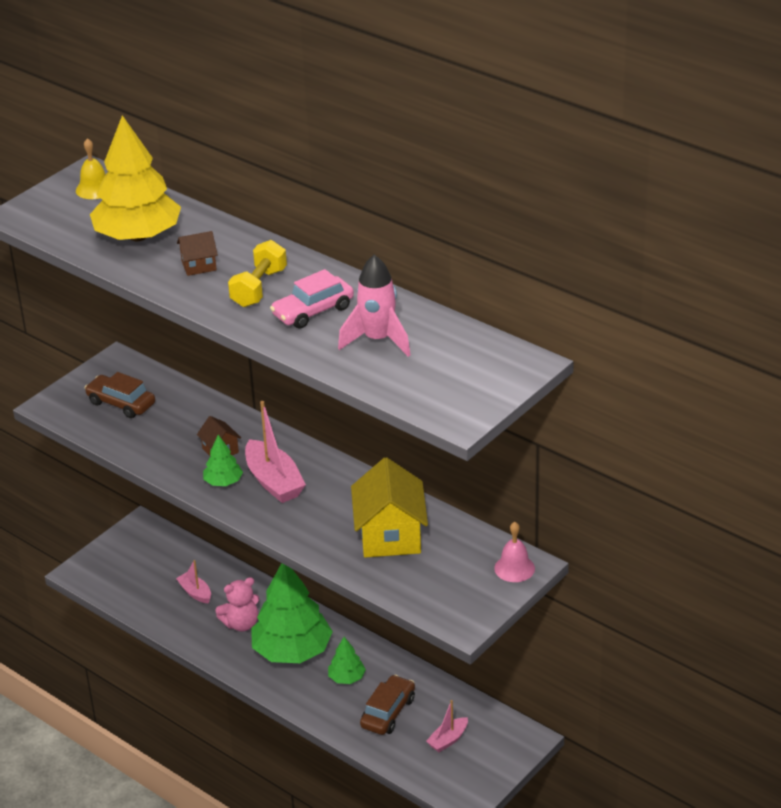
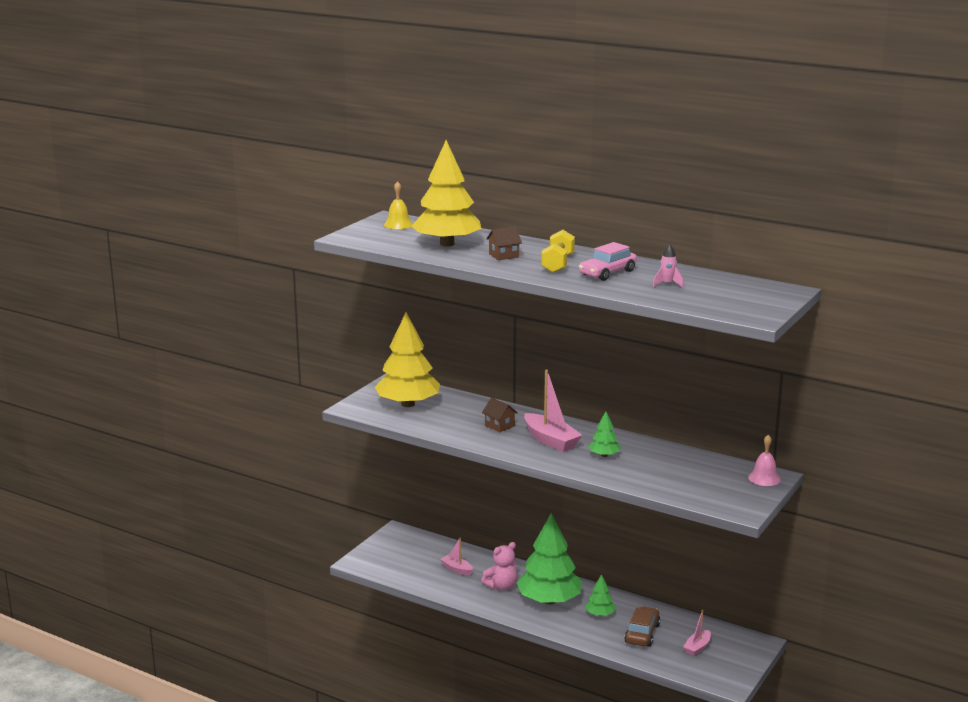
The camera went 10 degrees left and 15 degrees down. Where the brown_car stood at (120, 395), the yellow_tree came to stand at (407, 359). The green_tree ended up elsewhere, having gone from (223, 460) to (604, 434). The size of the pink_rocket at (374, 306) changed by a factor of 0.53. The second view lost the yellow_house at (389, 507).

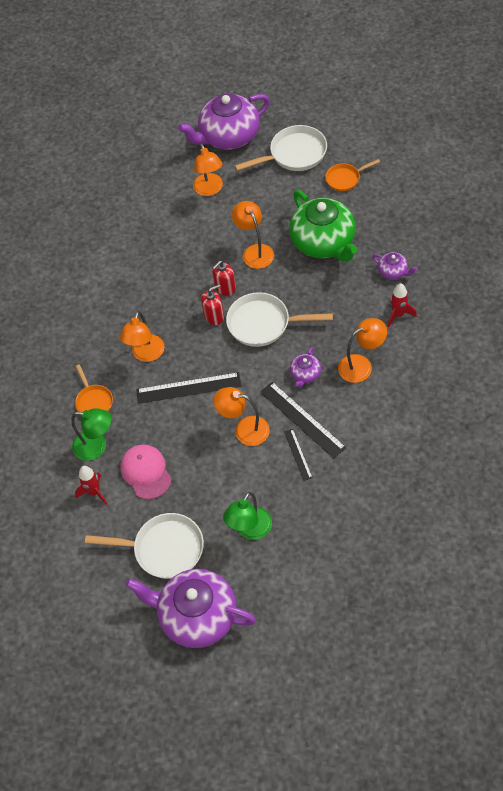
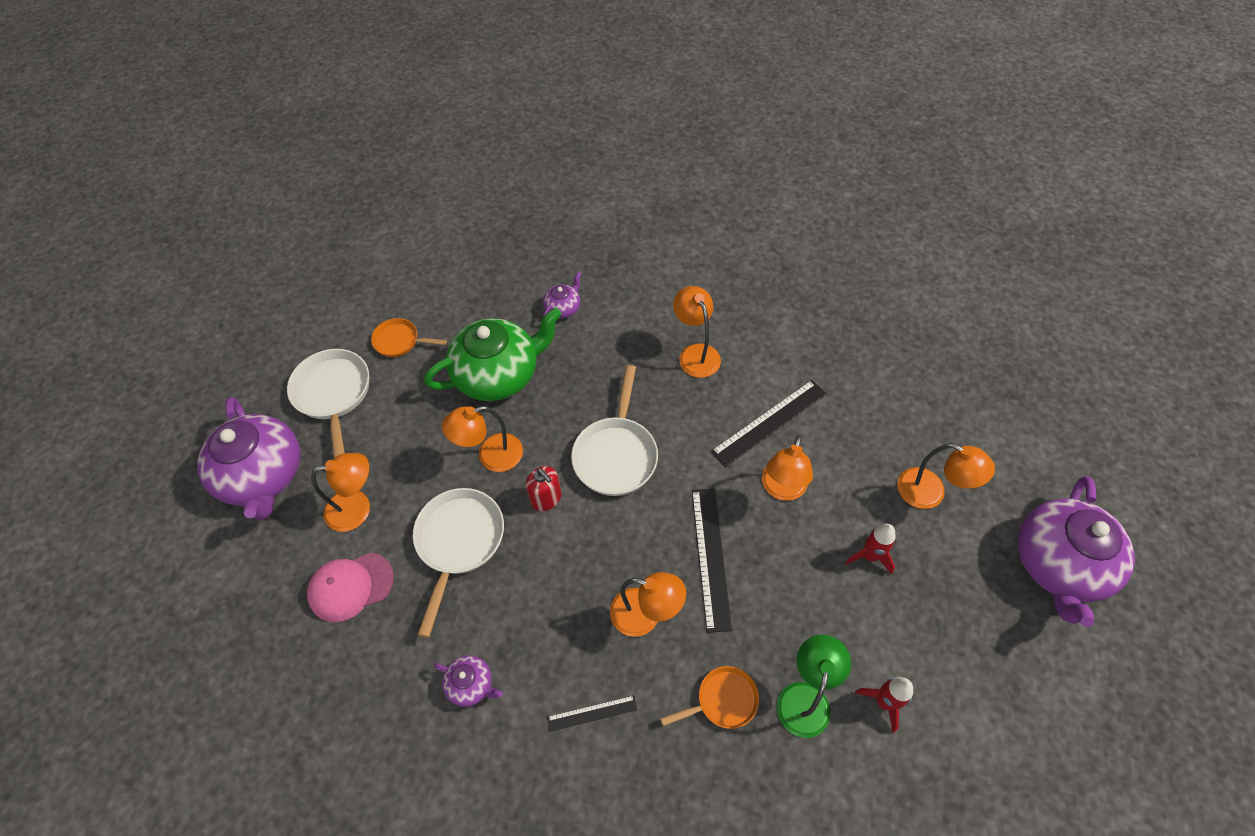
The camera went 90 degrees left and 0 degrees up. The white_pan ended up elsewhere, having gone from (144, 546) to (458, 563). The pink_cap ended up elsewhere, having gone from (146, 471) to (350, 587). The second view lost the red_soap_dispenser at (212, 304). What was the green_lamp at (247, 516) turned into the orange_lamp at (946, 476). The black_ruler ended up elsewhere, having gone from (298, 455) to (592, 713). The purple_teapot ended up elsewhere, having gone from (305, 367) to (468, 681). The orange_pan at (352, 175) ended up facing another way, 120 degrees clockwise from before. The red_rocket ended up elsewhere, having gone from (402, 305) to (870, 549).

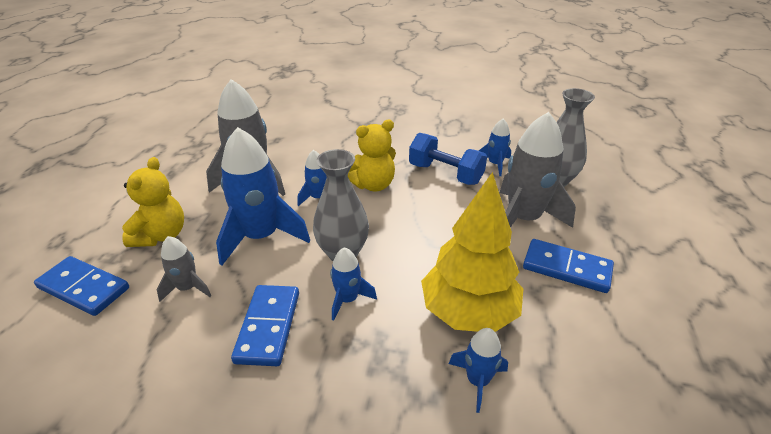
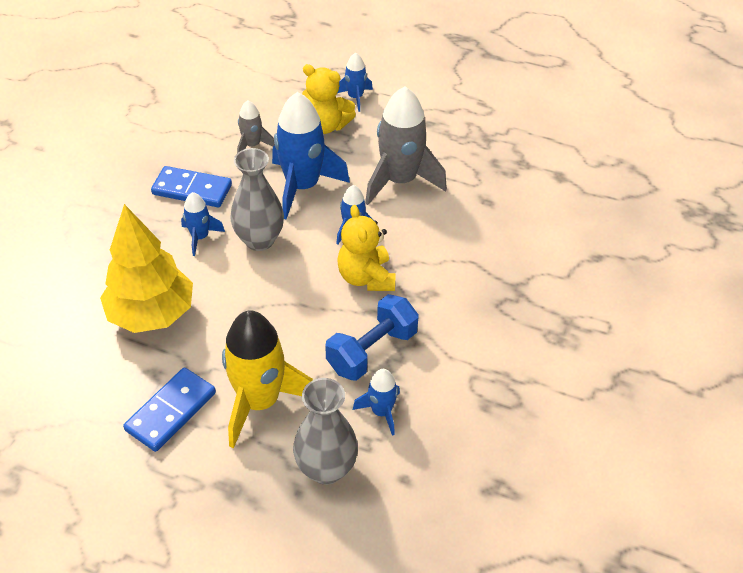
The camera went 100 degrees right and 10 degrees up. The second view lost the blue_domino at (81, 286). The blue_rocket ended up elsewhere, having gone from (478, 370) to (355, 82). What was the grey_rocket at (538, 170) turned into the yellow_rocket at (267, 379).

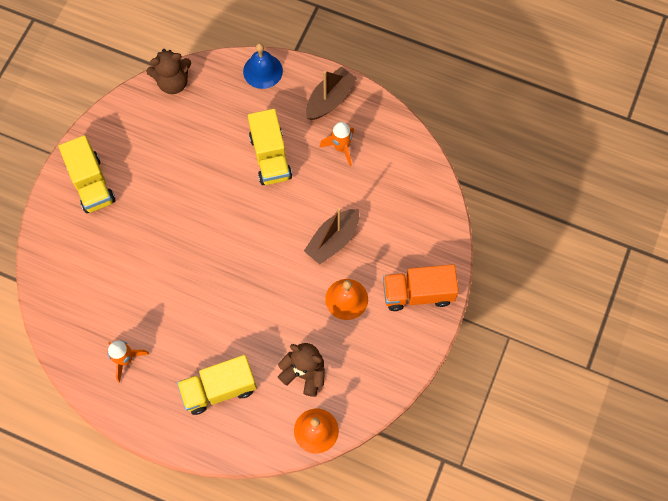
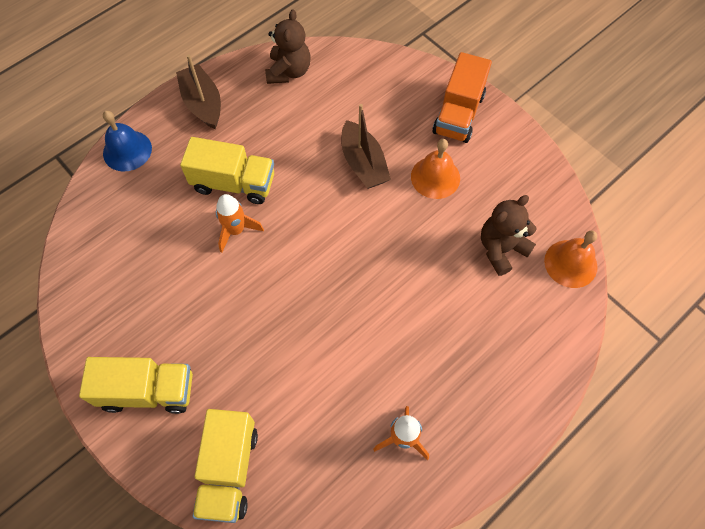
The camera went 65 degrees left and 5 degrees down. The brown_teddy_bear ended up elsewhere, having gone from (168, 71) to (288, 46). The yellow_truck ended up elsewhere, having gone from (217, 385) to (225, 466). The orange_rocket ended up elsewhere, having gone from (337, 144) to (240, 223).

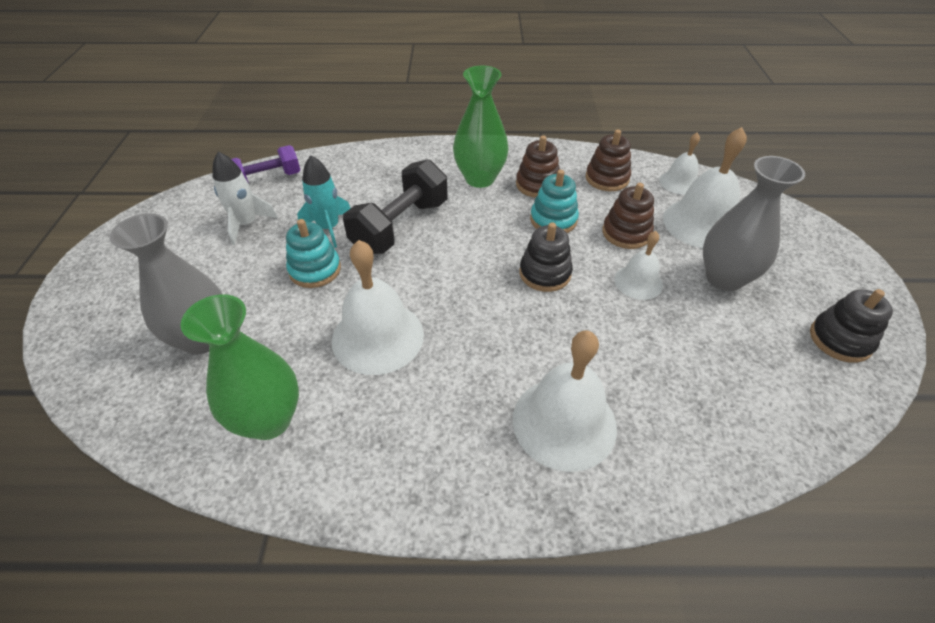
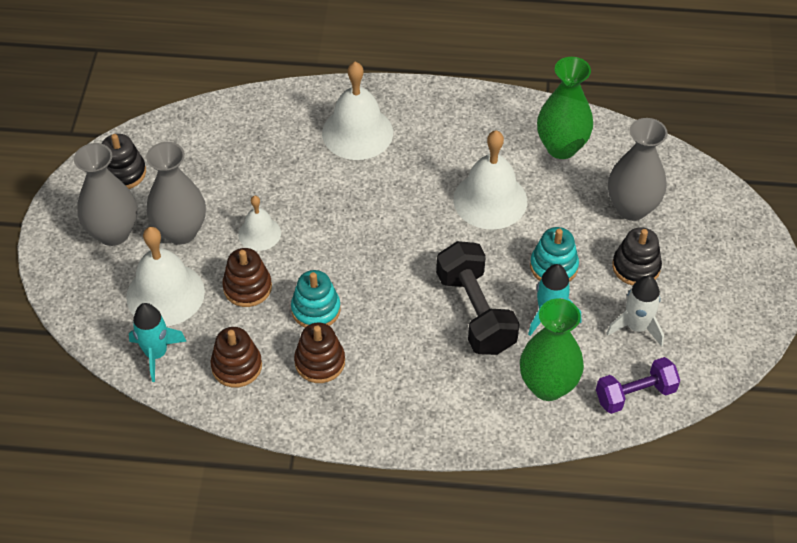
The camera went 175 degrees left and 5 degrees up. The black_dumbbell at (395, 206) ended up facing another way, 60 degrees counterclockwise from before. The green_vase ended up elsewhere, having gone from (481, 127) to (552, 350). The black_stacking_toy ended up elsewhere, having gone from (546, 257) to (637, 256). Where the white_bell stood at (679, 163), the turquoise_rocket came to stand at (158, 342). The second view gained the grey_vase at (105, 194).

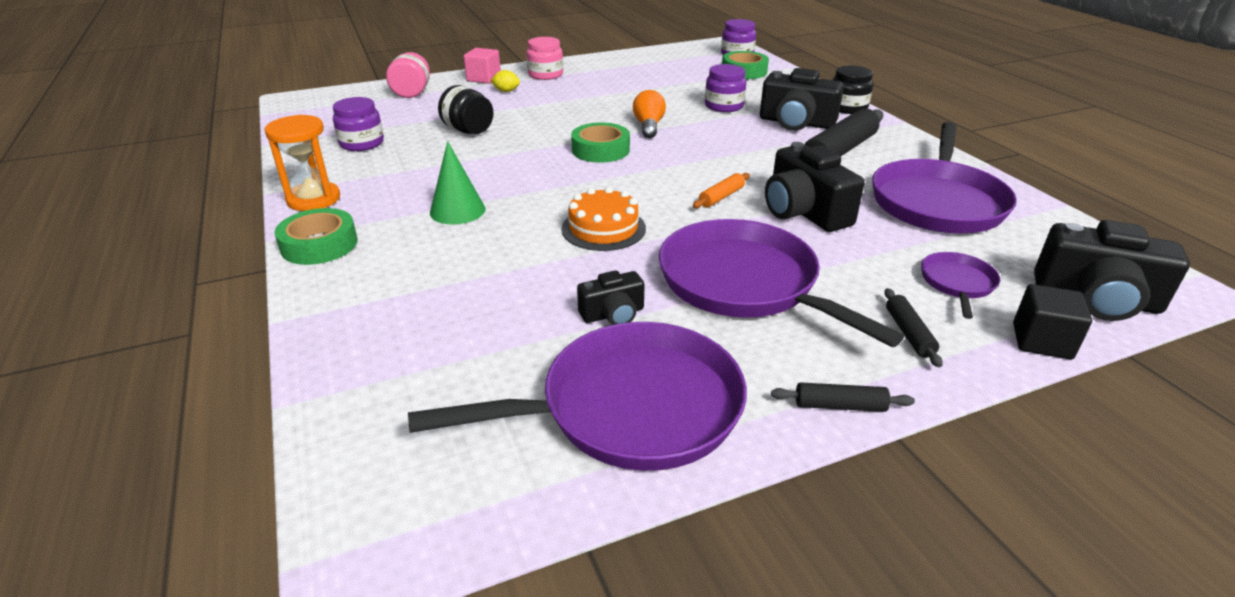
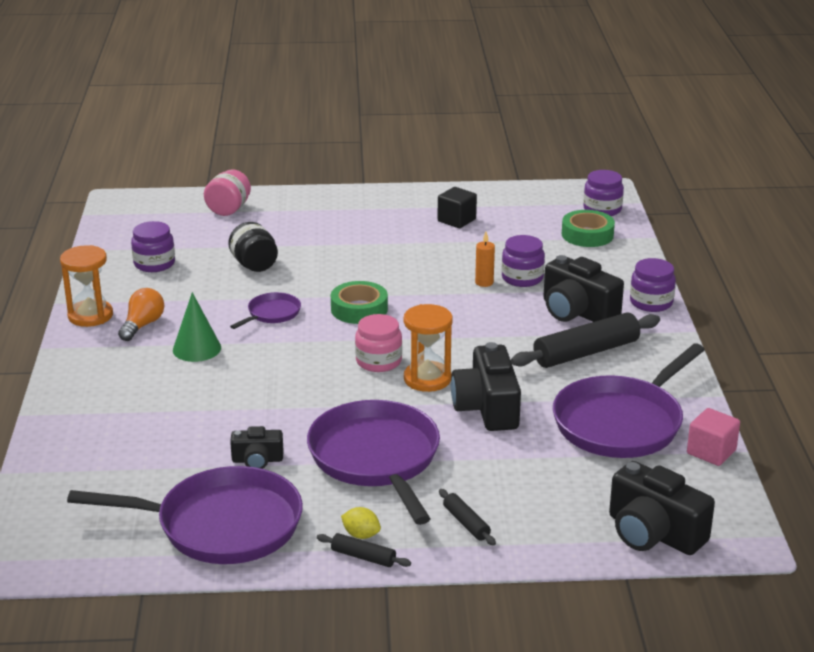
The camera went 20 degrees right and 5 degrees down. The second view lost the green_tape at (316, 236). The pink_cube ended up elsewhere, having gone from (482, 66) to (713, 437). The yellow_lemon ended up elsewhere, having gone from (505, 81) to (361, 523). The pink_jar ended up elsewhere, having gone from (544, 58) to (378, 343). The second view lost the orange_cake at (603, 219). The orange_light_bulb ended up elsewhere, having gone from (649, 114) to (141, 314). Where the orange_rolling_pin stood at (721, 190), the orange_hourglass came to stand at (428, 348). What was the black_jar at (852, 90) turned into the purple_jar at (653, 285). The black_rolling_pin at (913, 327) ended up facing another way, 45 degrees counterclockwise from before. The purple_pan ended up elsewhere, having gone from (960, 285) to (265, 310). The black_cube ended up elsewhere, having gone from (1052, 321) to (457, 207). The second view gained the orange_candle at (485, 259).

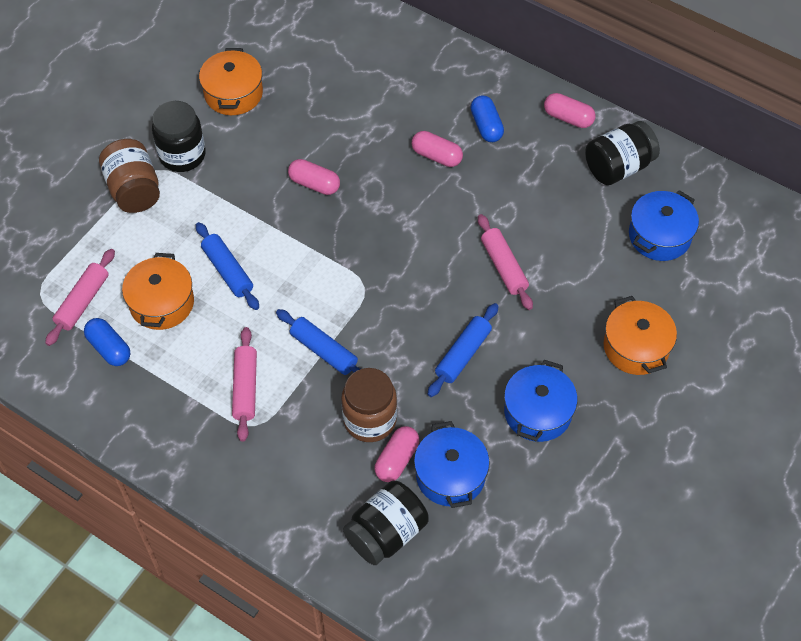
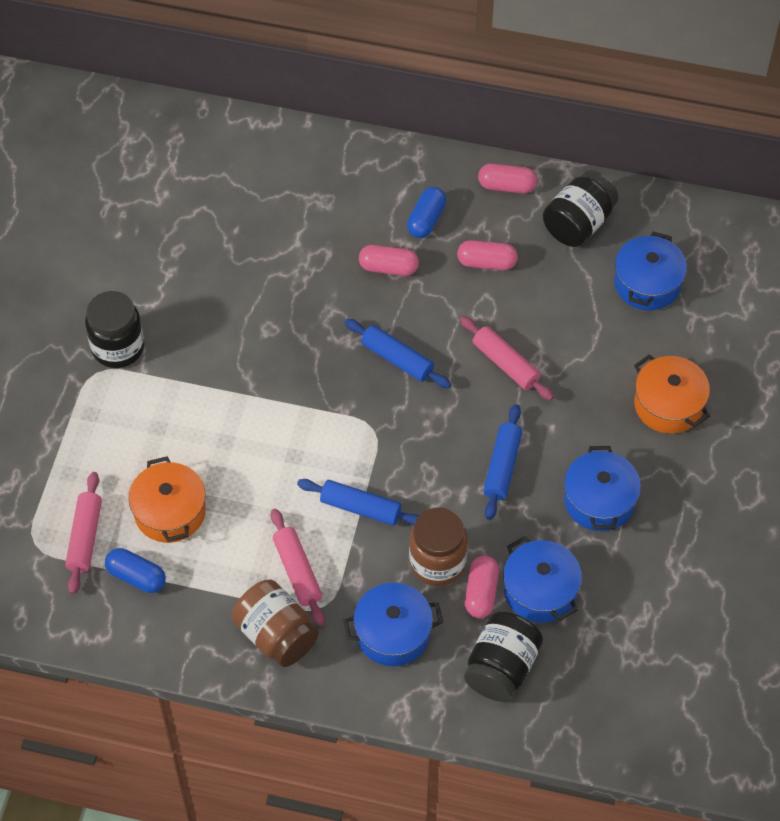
The camera went 20 degrees left and 0 degrees up. The brown_jar ended up elsewhere, having gone from (129, 176) to (275, 623). The blue_rolling_pin ended up elsewhere, having gone from (227, 266) to (398, 353). The second view lost the orange_pot at (231, 81). The pink_capsule ended up elsewhere, having gone from (314, 177) to (487, 255). The blue_capsule at (487, 118) ended up facing another way, 60 degrees clockwise from before. The second view gained the blue_pot at (393, 624).

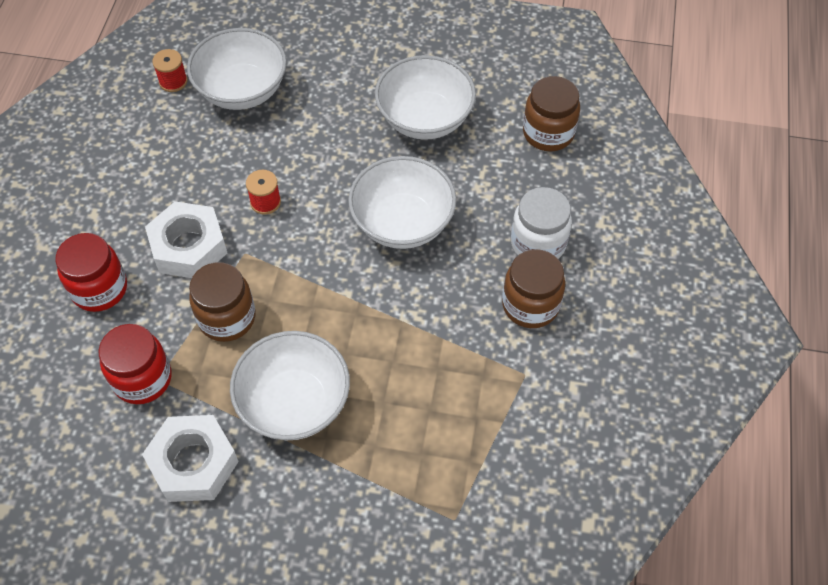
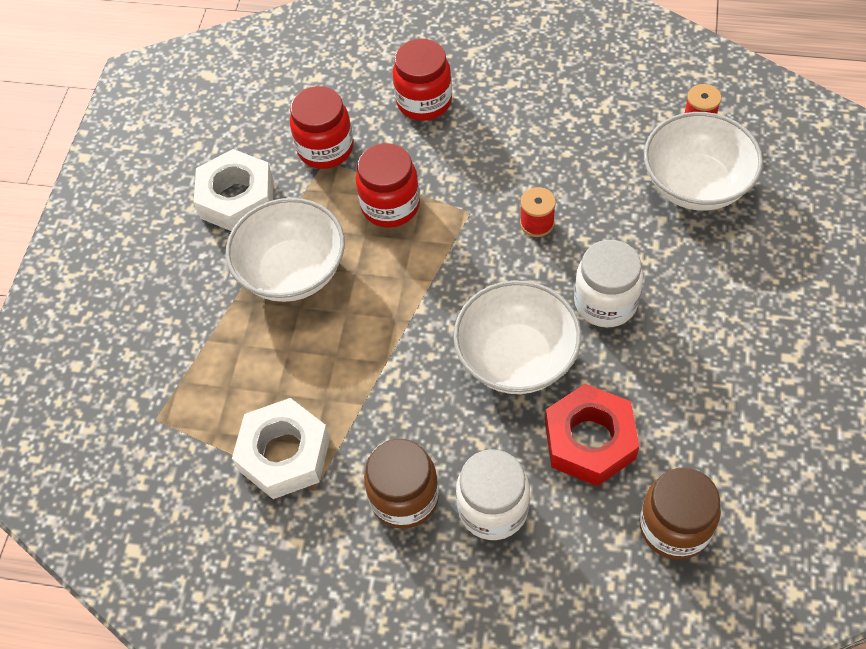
The camera went 95 degrees right and 0 degrees up. The white_nut ended up elsewhere, having gone from (186, 239) to (281, 448). What was the brown_jar at (222, 302) turned into the red_jar at (388, 185). The second view lost the white_bowl at (425, 97). The second view gained the red_nut at (592, 435). The second view gained the white_jar at (608, 284).

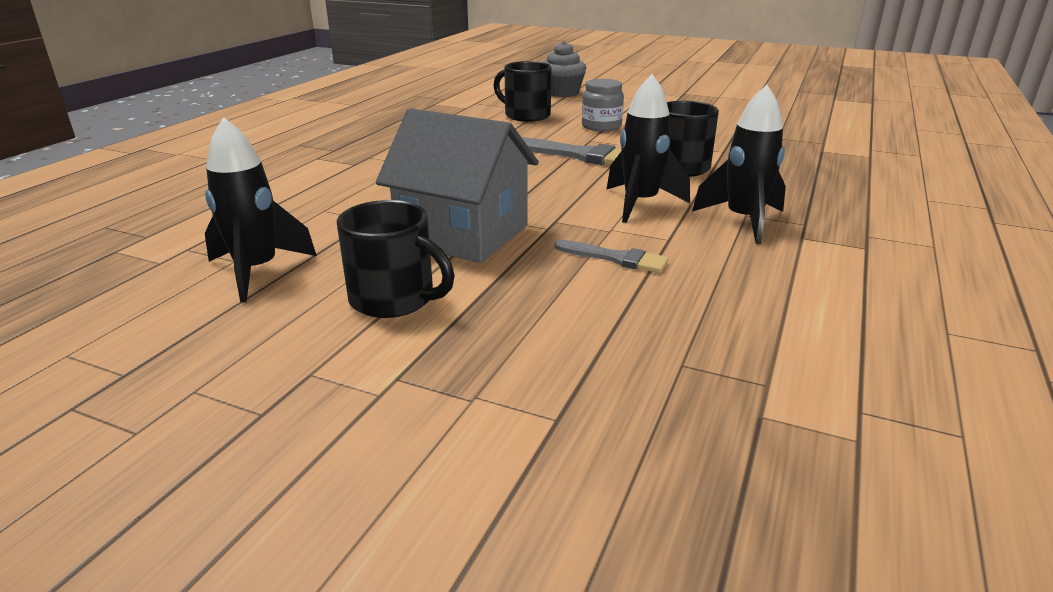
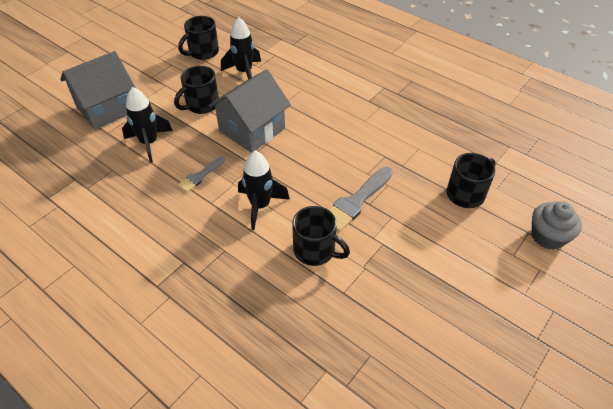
The camera went 105 degrees right and 20 degrees up. The second view lost the grey_jar at (603, 105). The black_rocket ended up elsewhere, having gone from (739, 164) to (147, 125). The second view gained the grey_house at (98, 90). The second view gained the black_mug at (198, 38).

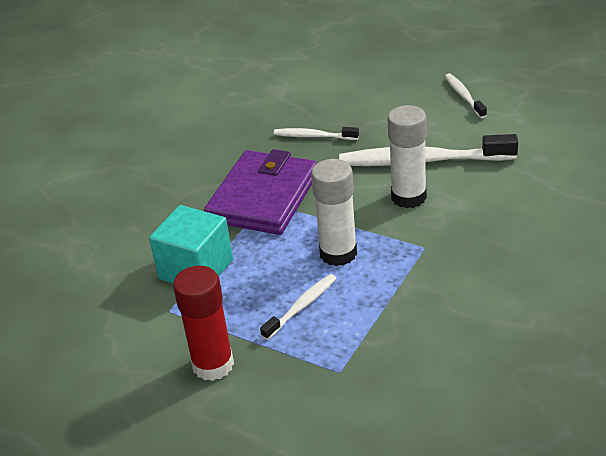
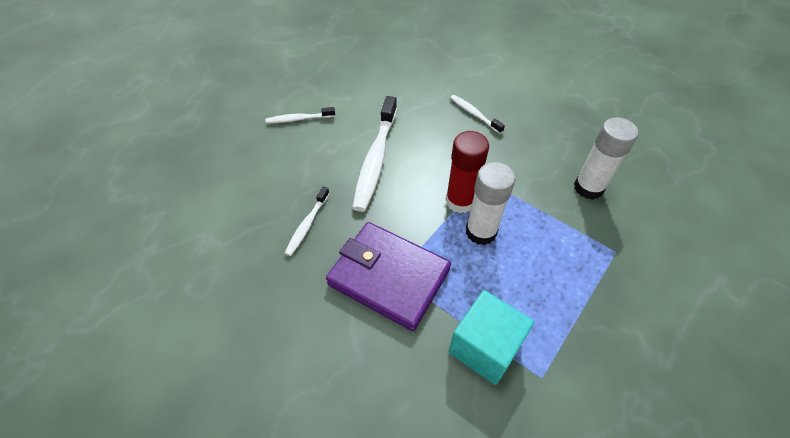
The camera went 85 degrees left and 15 degrees up. The red_glue_stick ended up elsewhere, having gone from (203, 323) to (467, 172). The white_toothbrush ended up elsewhere, having gone from (298, 307) to (477, 114). The white_glue_stick ended up elsewhere, having gone from (407, 156) to (606, 158).

